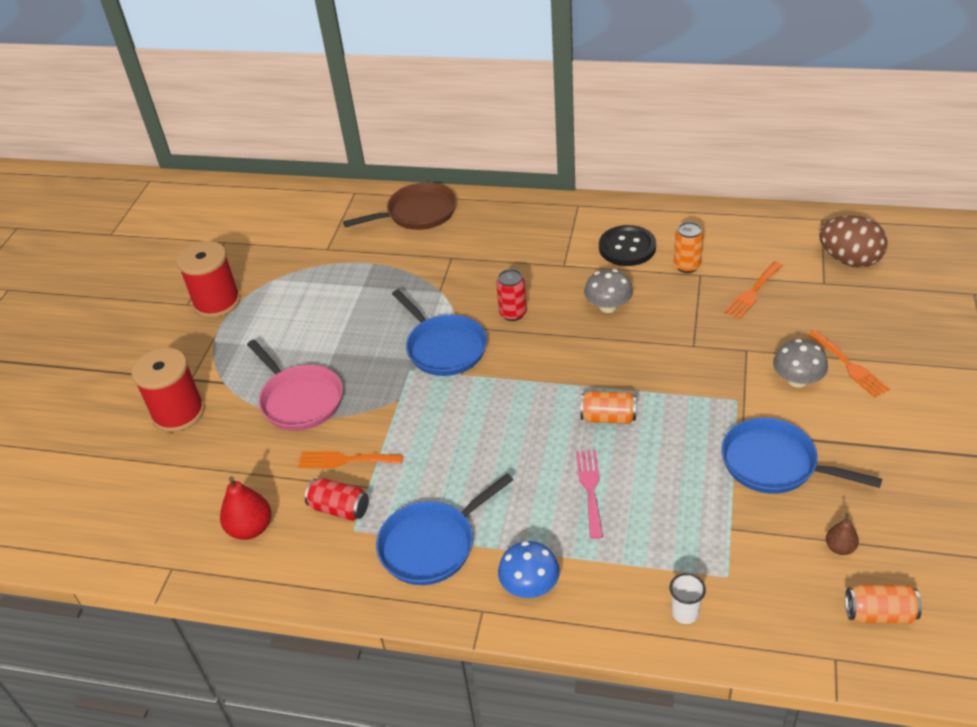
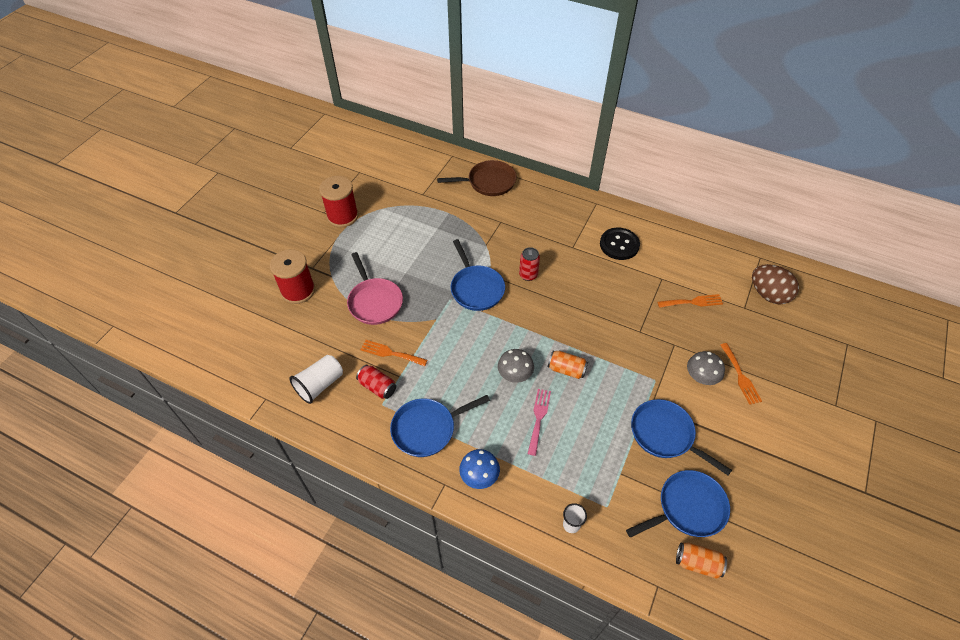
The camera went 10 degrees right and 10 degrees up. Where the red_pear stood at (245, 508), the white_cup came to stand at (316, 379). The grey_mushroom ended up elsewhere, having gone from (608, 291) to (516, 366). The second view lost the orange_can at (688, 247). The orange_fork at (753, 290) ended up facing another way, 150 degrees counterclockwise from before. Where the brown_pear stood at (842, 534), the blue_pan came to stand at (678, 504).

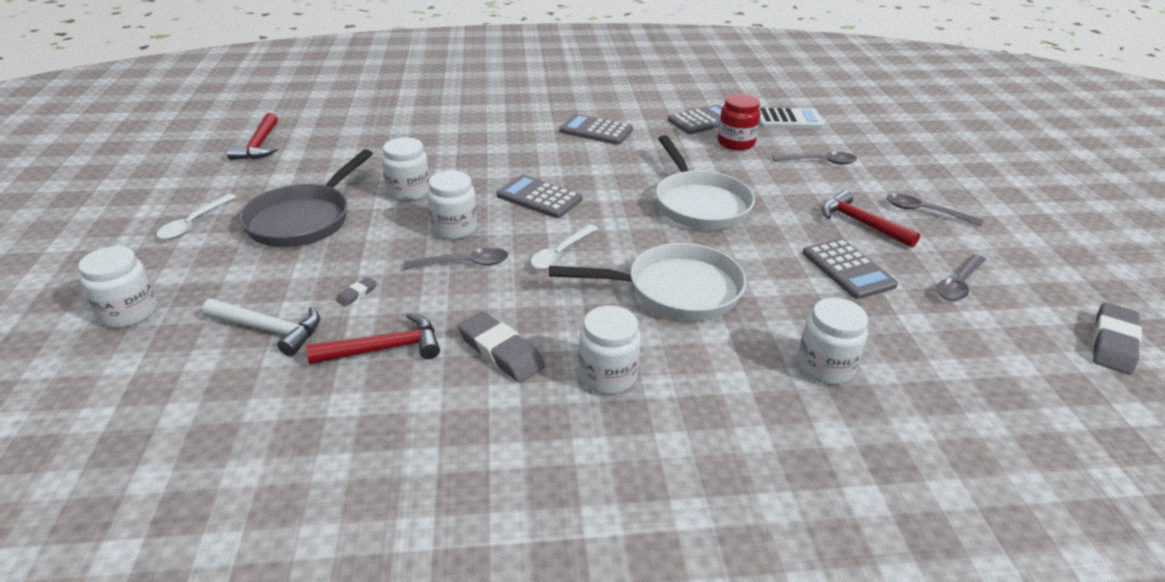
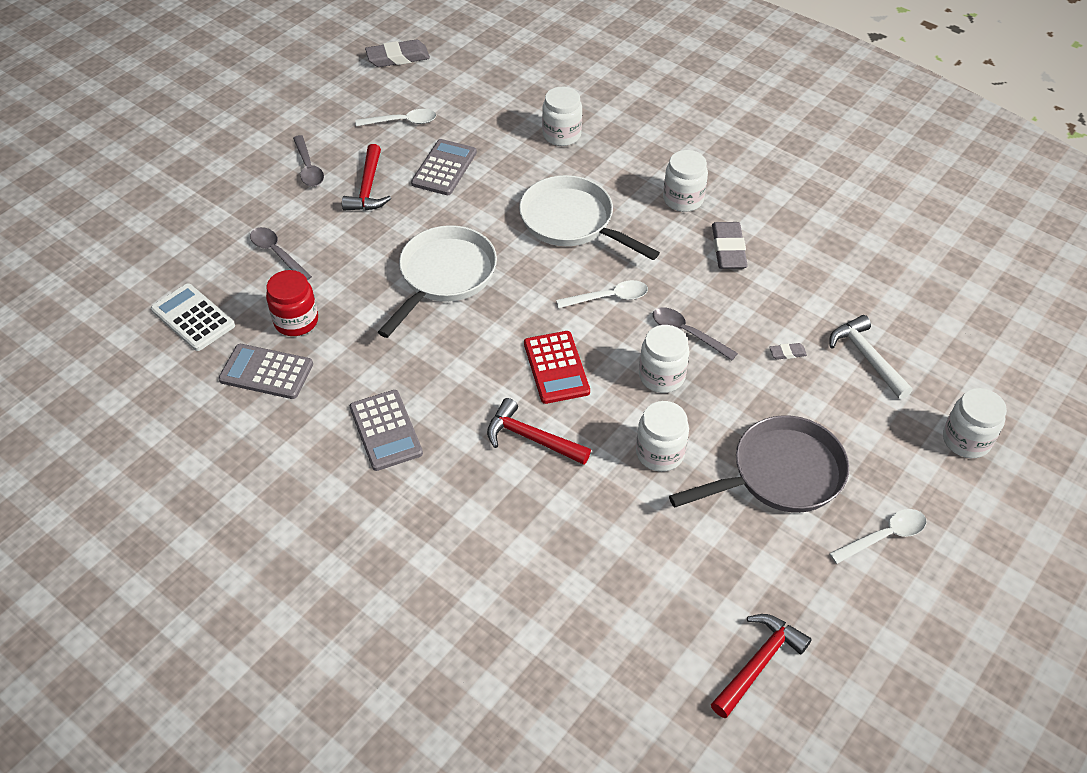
The camera went 135 degrees left and 15 degrees up. The red_hammer ended up elsewhere, having gone from (373, 339) to (539, 431). What was the grey_calculator at (540, 196) turned into the red_calculator at (557, 367). What was the grey_spoon at (961, 277) turned into the white_spoon at (395, 117).

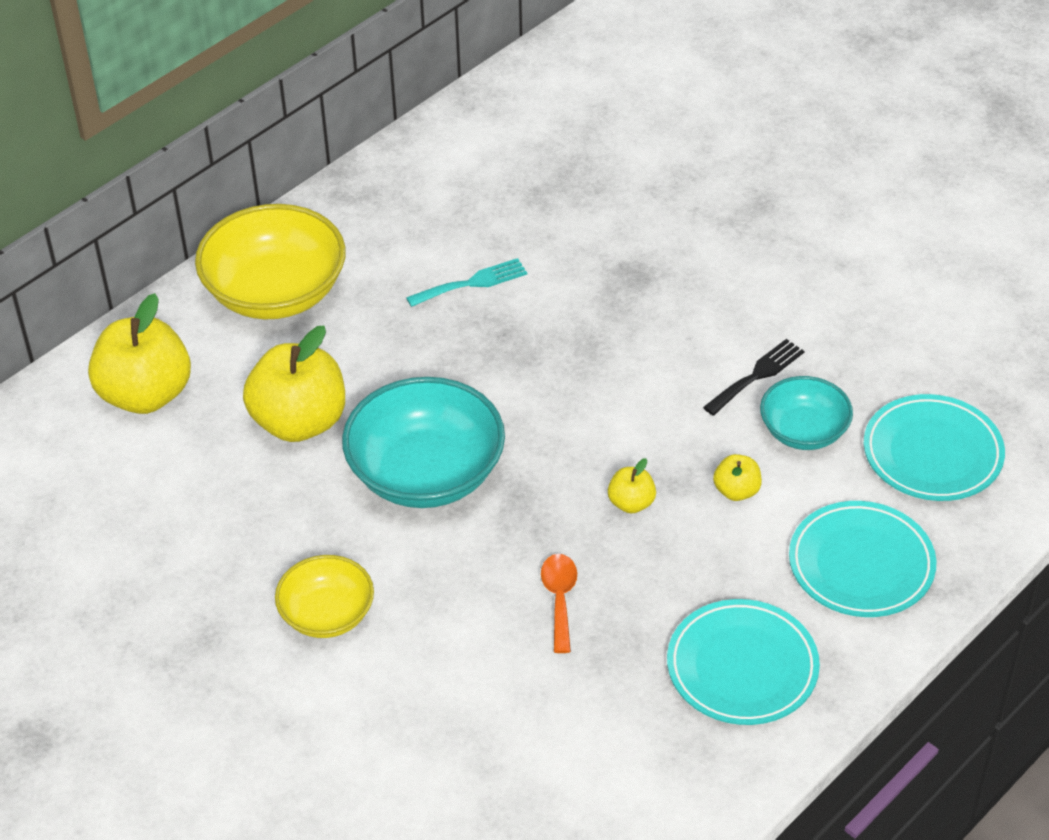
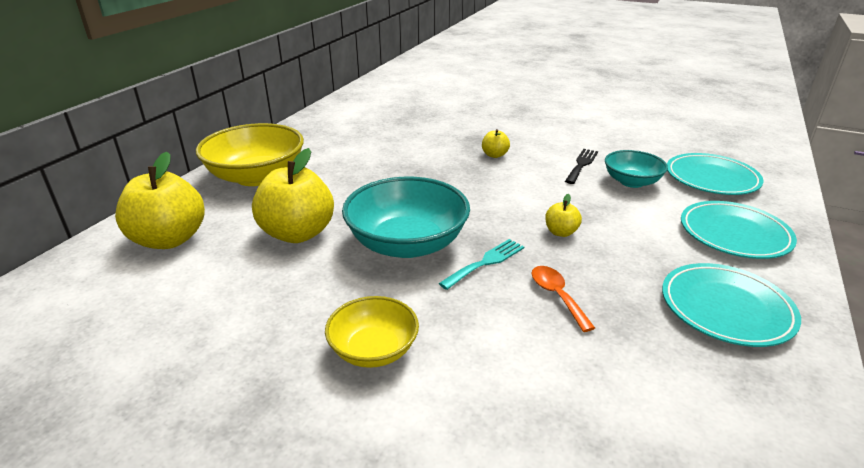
The camera went 20 degrees left and 15 degrees down. The turquoise_fork ended up elsewhere, having gone from (466, 282) to (481, 264). The yellow_apple ended up elsewhere, having gone from (737, 477) to (496, 143).

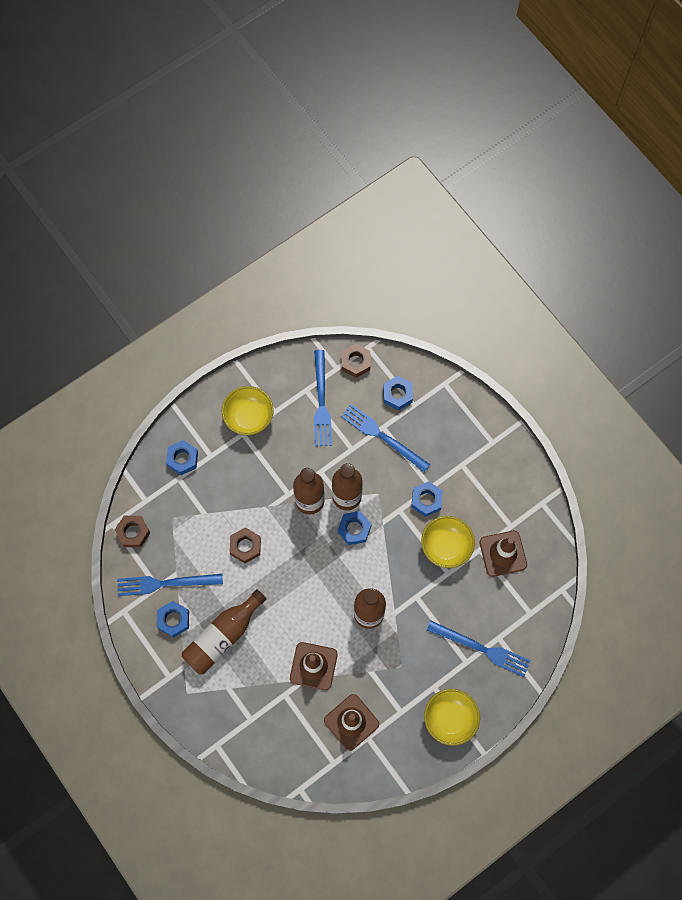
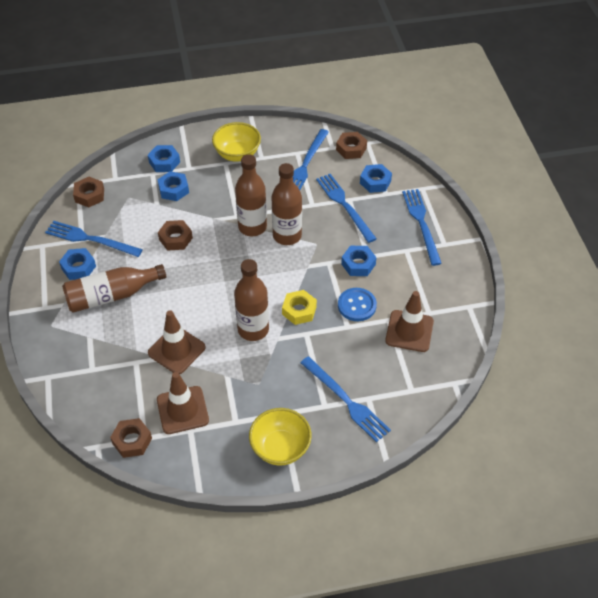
The camera went 25 degrees right and 20 degrees down. The blue_nut ended up elsewhere, having gone from (354, 528) to (173, 186). Where the yellow_bowl stood at (448, 542), the blue_button came to stand at (357, 304). The second view gained the brown_nut at (131, 438). The second view gained the yellow_nut at (299, 307). The second view gained the blue_fork at (422, 227).

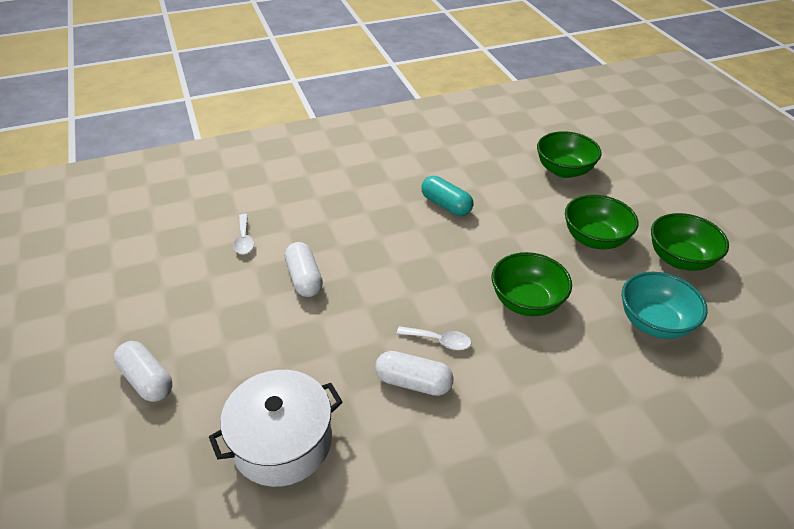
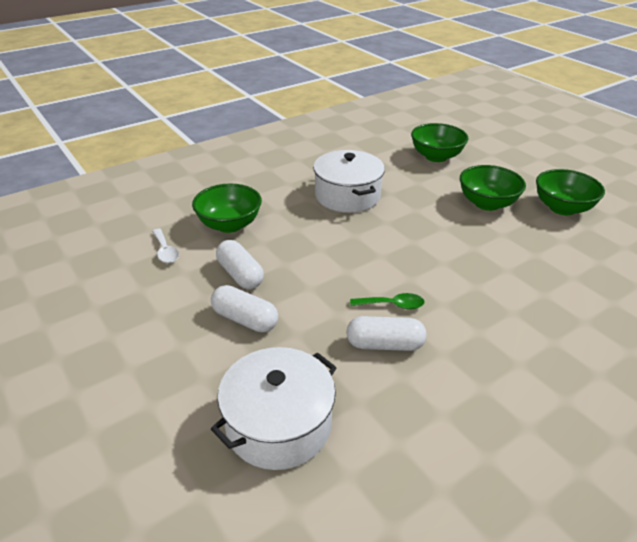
The camera went 15 degrees left and 5 degrees down. The white_capsule ended up elsewhere, having gone from (143, 371) to (244, 308). What was the white_spoon at (434, 338) turned into the green_spoon at (387, 301). Where the turquoise_capsule stood at (447, 196), the white_pot came to stand at (349, 181). The green_bowl ended up elsewhere, having gone from (532, 284) to (227, 208). The second view lost the turquoise_bowl at (665, 305).

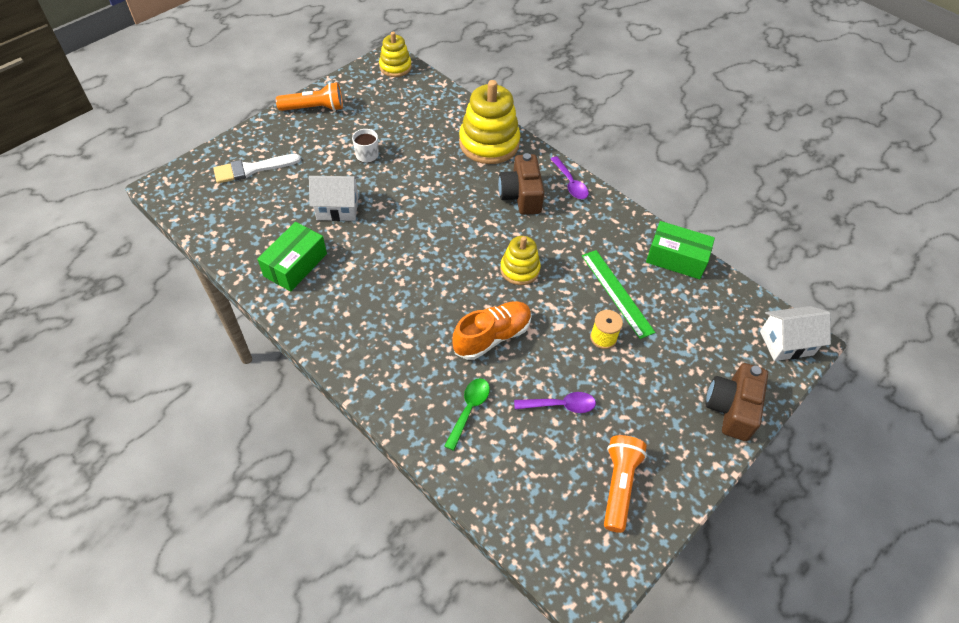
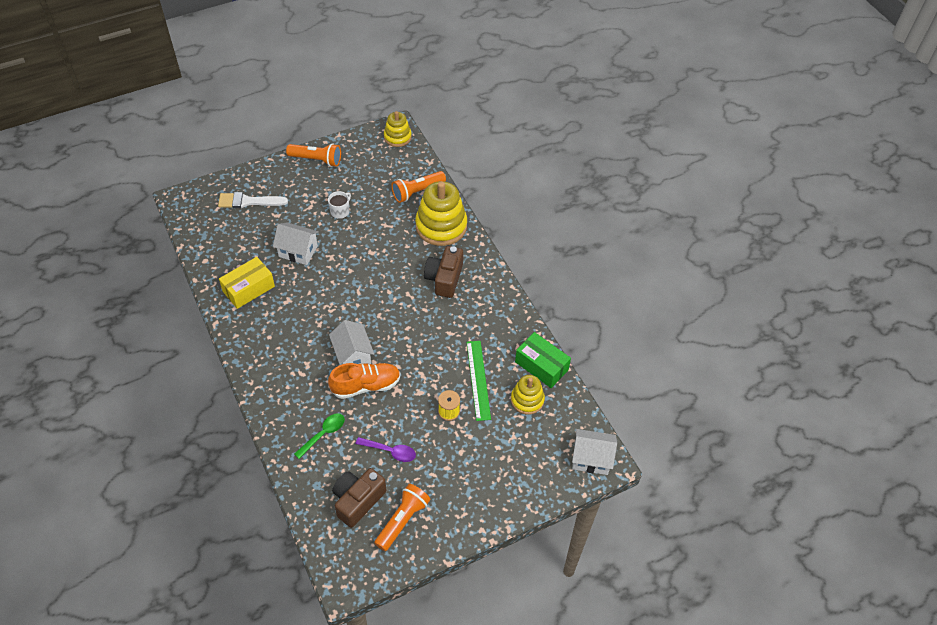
The camera went 20 degrees right and 0 degrees up. What was the green_box at (292, 256) turned into the yellow_box at (247, 283). The yellow_stacking_toy ended up elsewhere, having gone from (520, 260) to (528, 395). The second view lost the purple_spoon at (570, 177). The brown_camera ended up elsewhere, having gone from (736, 402) to (359, 498). The second view gained the white_house at (351, 342). The second view gained the orange_flashlight at (418, 187).

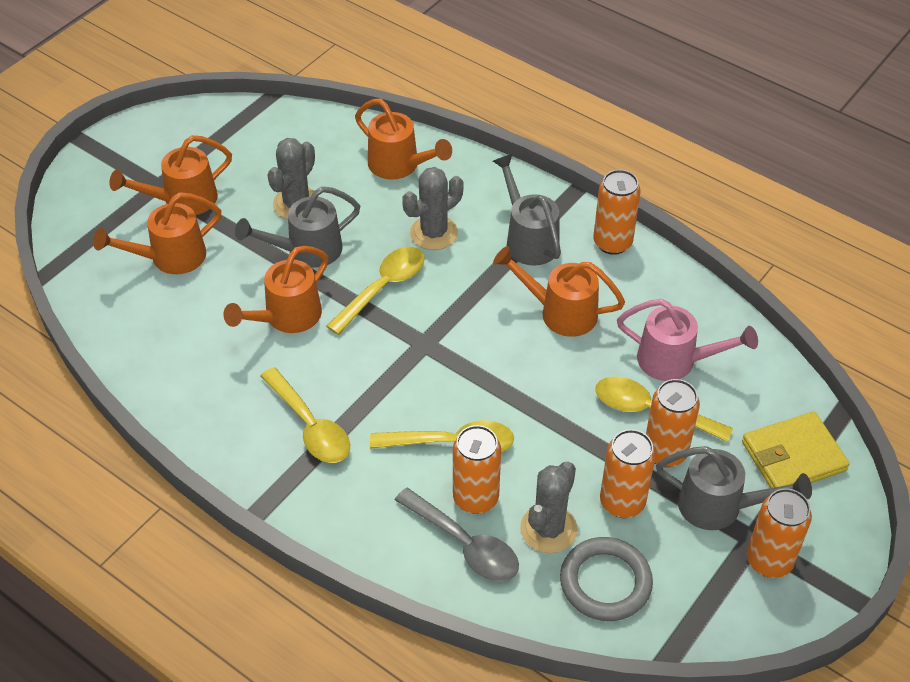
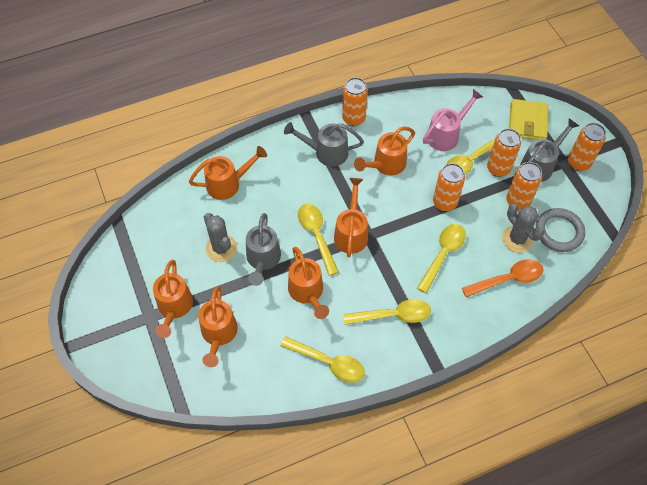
The camera went 60 degrees left and 10 degrees up. What was the grey_spoon at (457, 535) turned into the orange_spoon at (503, 278). The second view lost the grey_cactus at (433, 208). The orange_can ended up elsewhere, having gone from (477, 469) to (449, 187). The second view gained the yellow_spoon at (322, 359). The second view gained the orange_watering_can at (351, 217).

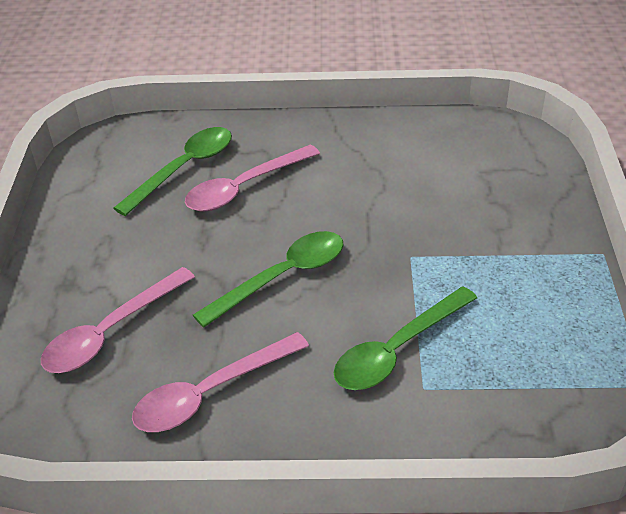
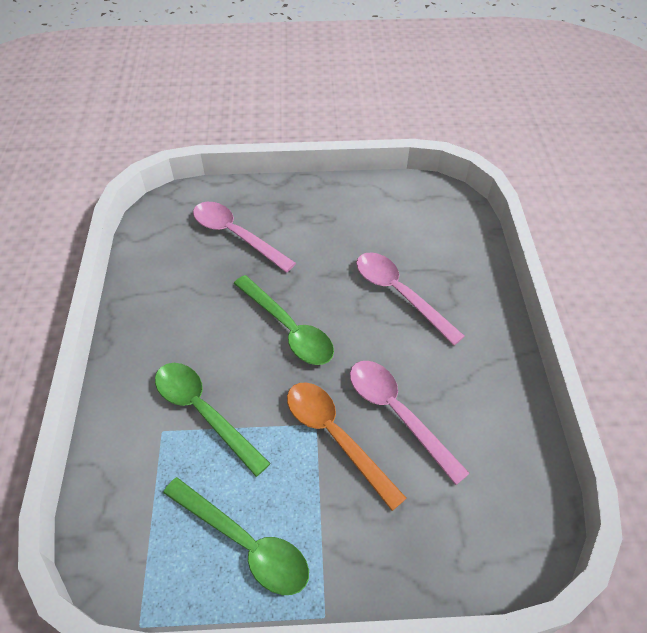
The camera went 85 degrees right and 10 degrees up. The green_spoon ended up elsewhere, having gone from (172, 171) to (236, 536). The pink_spoon ended up elsewhere, having gone from (220, 382) to (410, 423). The second view gained the orange_spoon at (347, 446).

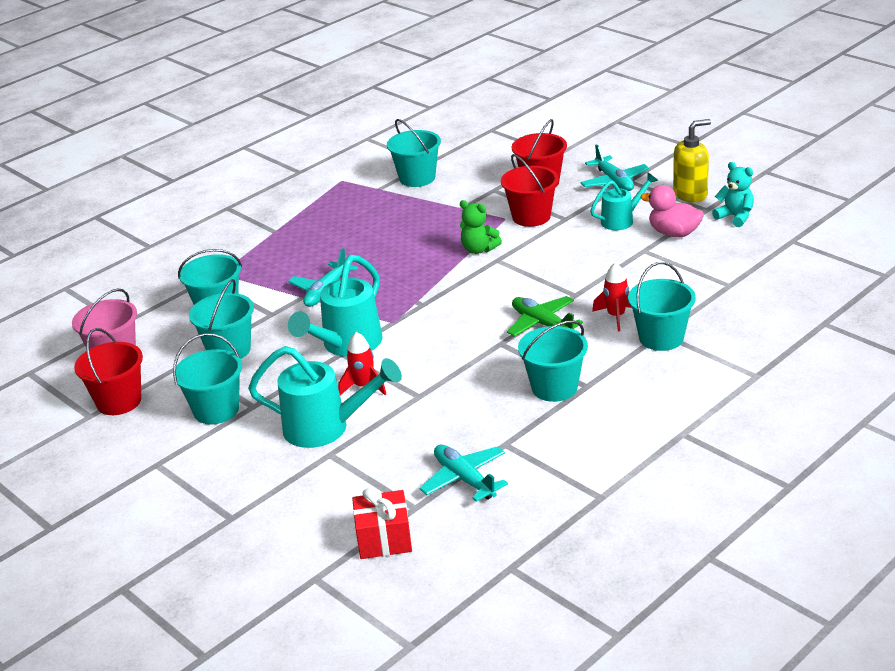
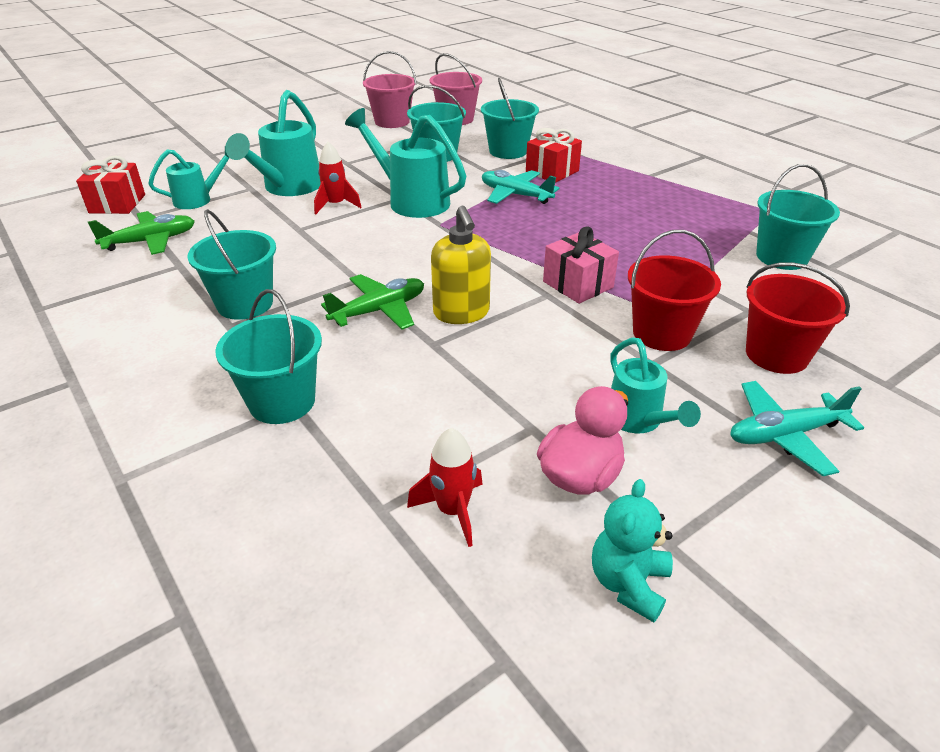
The camera went 95 degrees right and 5 degrees up. What was the red_bucket at (108, 371) turned into the pink_bucket at (389, 89). The second view lost the turquoise_bucket at (207, 378). What was the turquoise_plane at (464, 473) turned into the green_plane at (141, 233). Where the green_teddy_bear stood at (481, 227), the pink_gift came to stand at (581, 265). The red_rocket ended up elsewhere, having gone from (612, 296) to (445, 487). The yellow_soap_dispenser ended up elsewhere, having gone from (692, 161) to (461, 265). The turquoise_teddy_bear at (733, 194) ended up facing another way, 150 degrees clockwise from before. The second view gained the turquoise_watering_can at (188, 177). The second view gained the red_gift at (554, 155).

